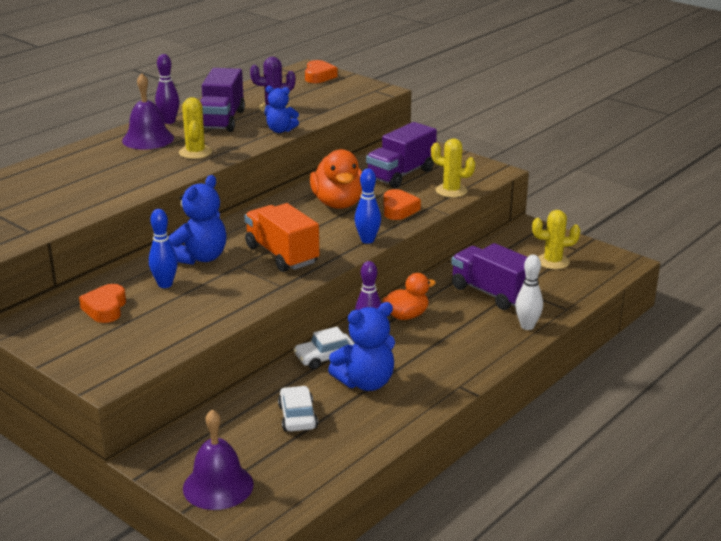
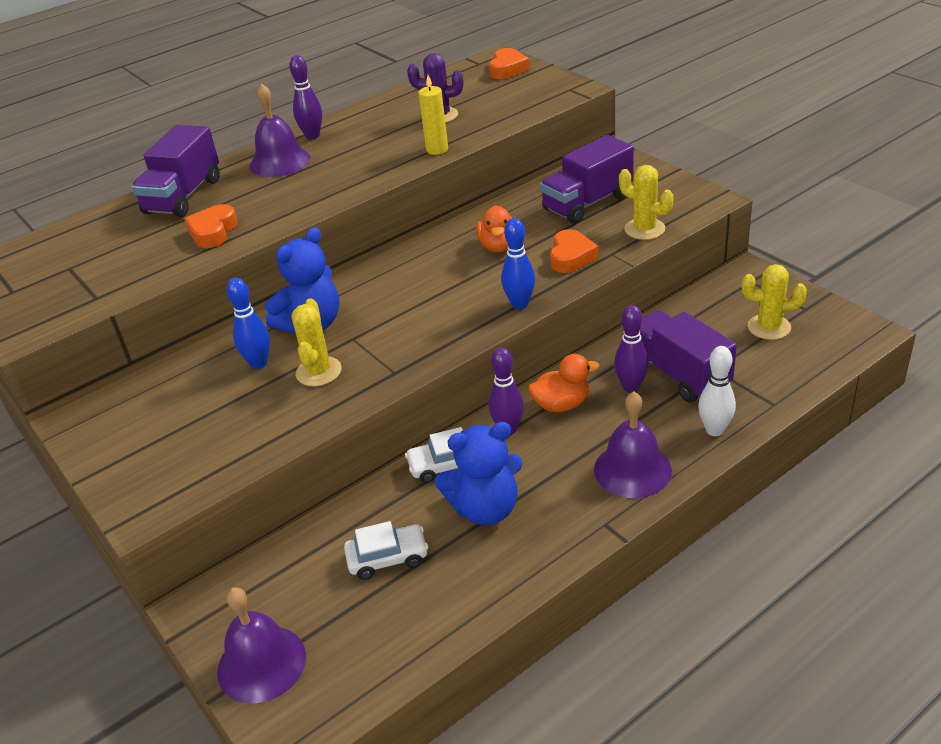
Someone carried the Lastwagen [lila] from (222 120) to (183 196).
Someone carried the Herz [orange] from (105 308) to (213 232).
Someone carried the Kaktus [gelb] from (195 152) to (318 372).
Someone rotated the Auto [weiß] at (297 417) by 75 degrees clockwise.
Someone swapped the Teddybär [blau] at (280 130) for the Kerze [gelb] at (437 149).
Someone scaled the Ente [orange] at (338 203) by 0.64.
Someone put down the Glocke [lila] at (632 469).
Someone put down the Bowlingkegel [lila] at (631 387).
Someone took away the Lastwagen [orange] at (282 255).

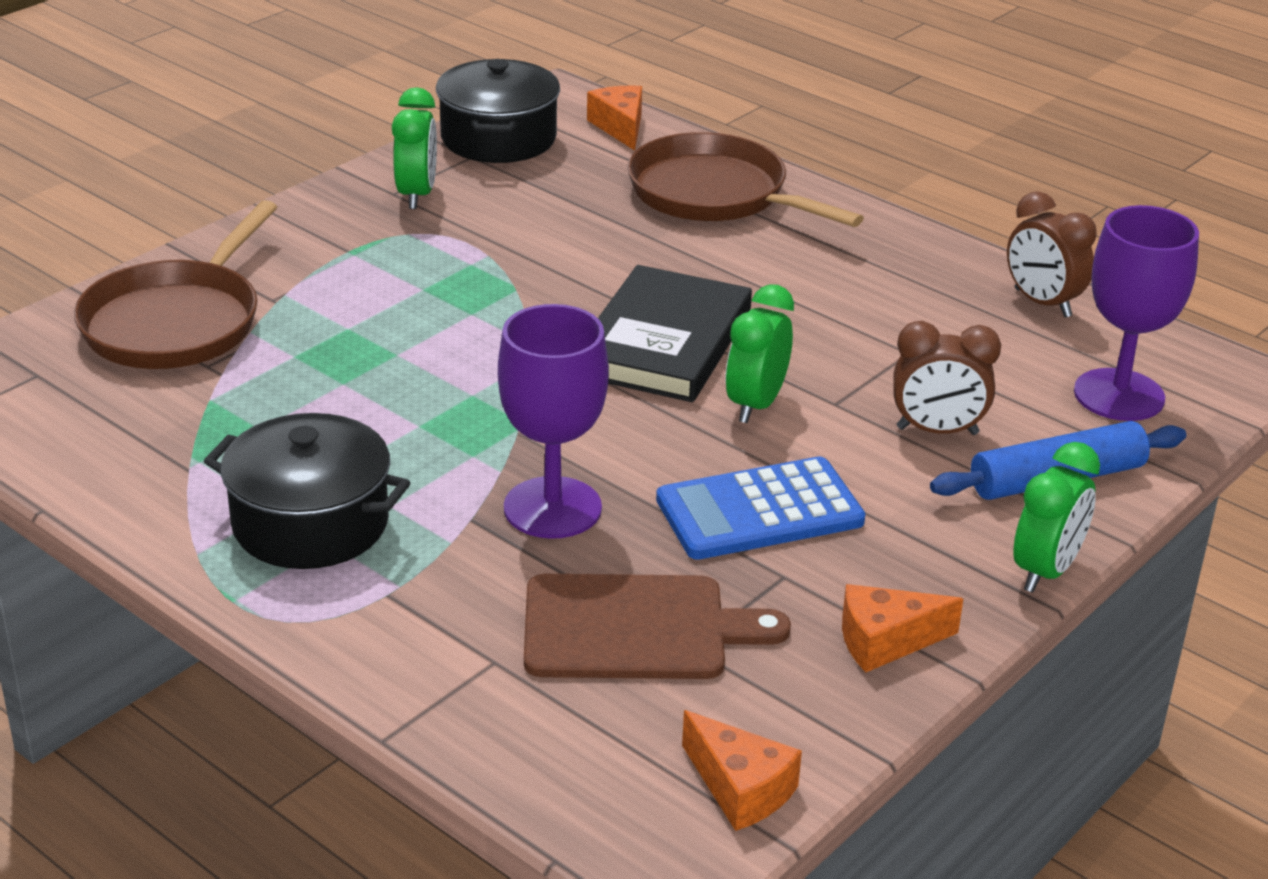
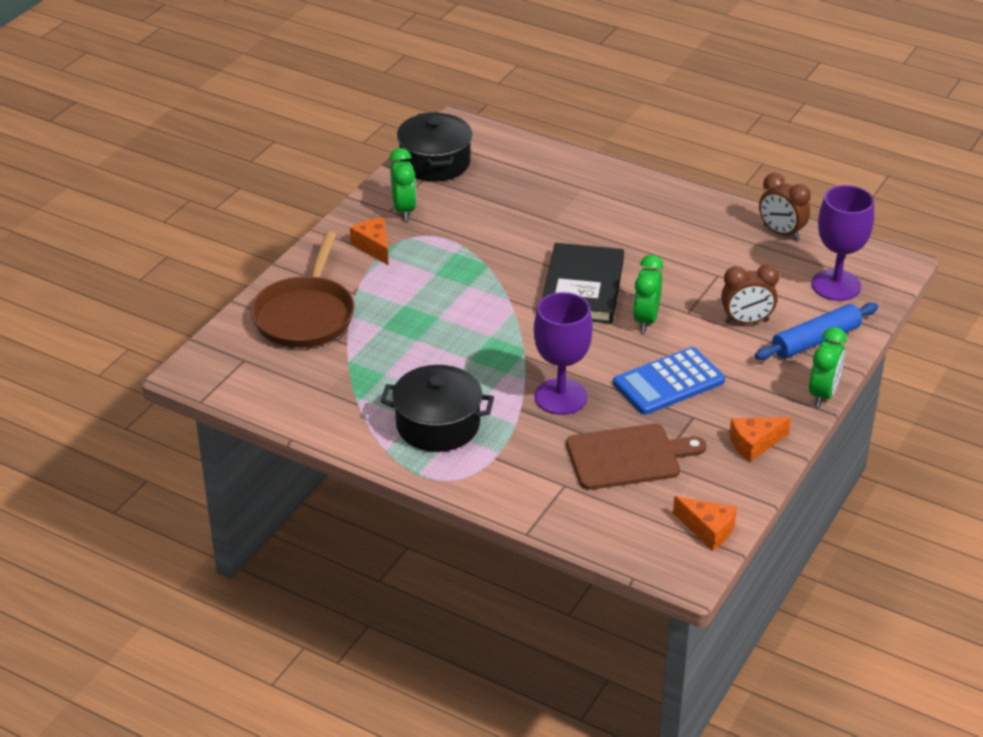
Someone carried the Käse [orange] from (620 127) to (374 247).
Someone took away the Pfanne [braun] at (715 194).

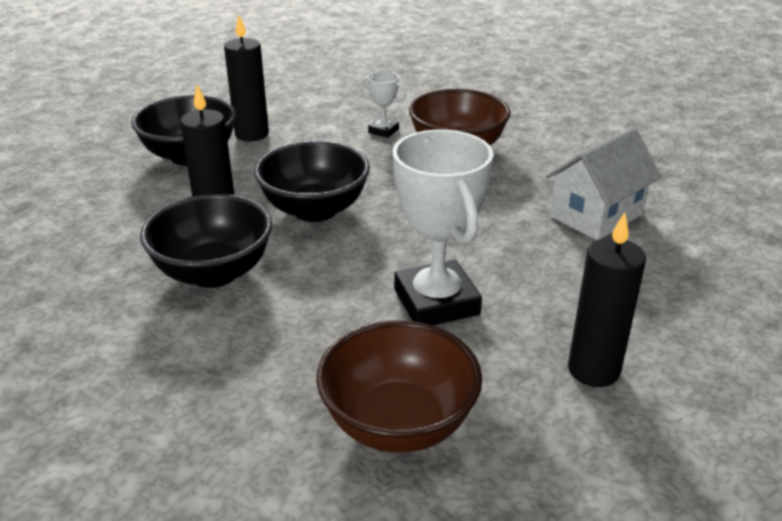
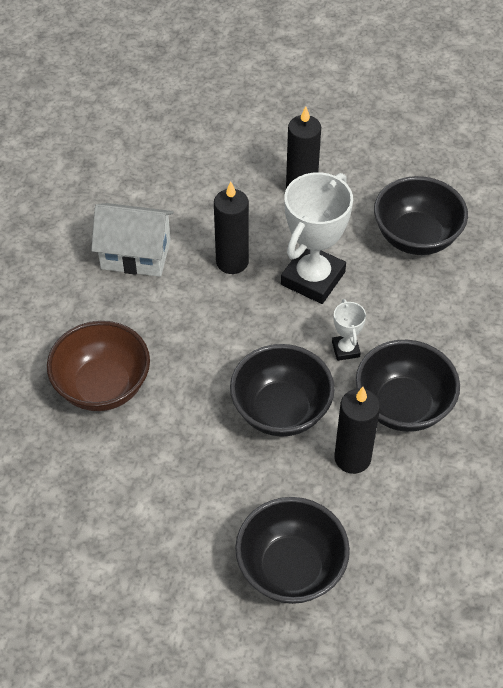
Someone carried the Kerze [schwarz] from (252 134) to (232 262).
Someone carried the Pokal [weiß] from (383 131) to (345 349).
Someone repainted the Schüssel [braun] at (398 423), which became the Schüssel [schwarz] at (416 237).

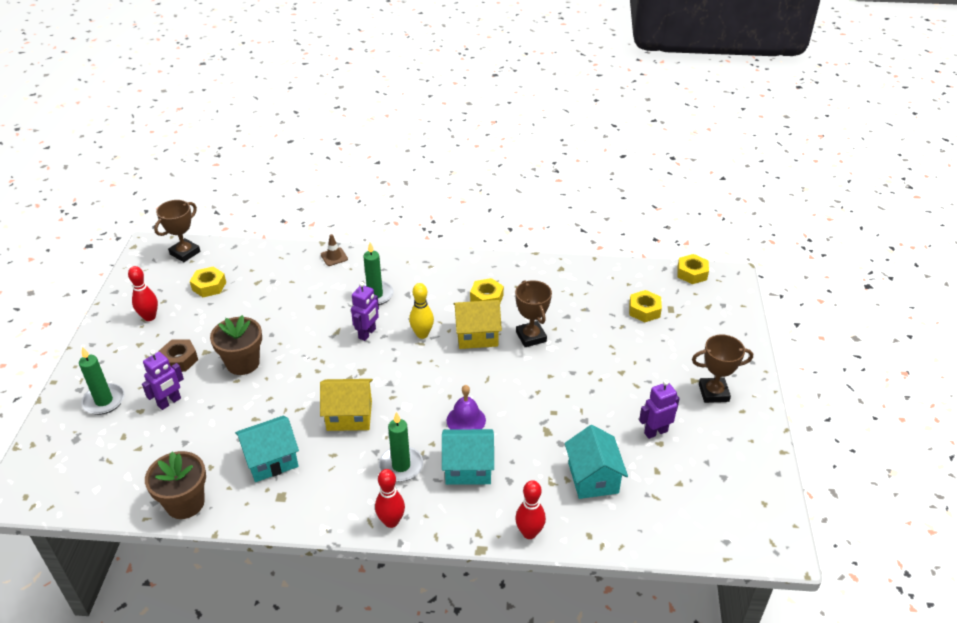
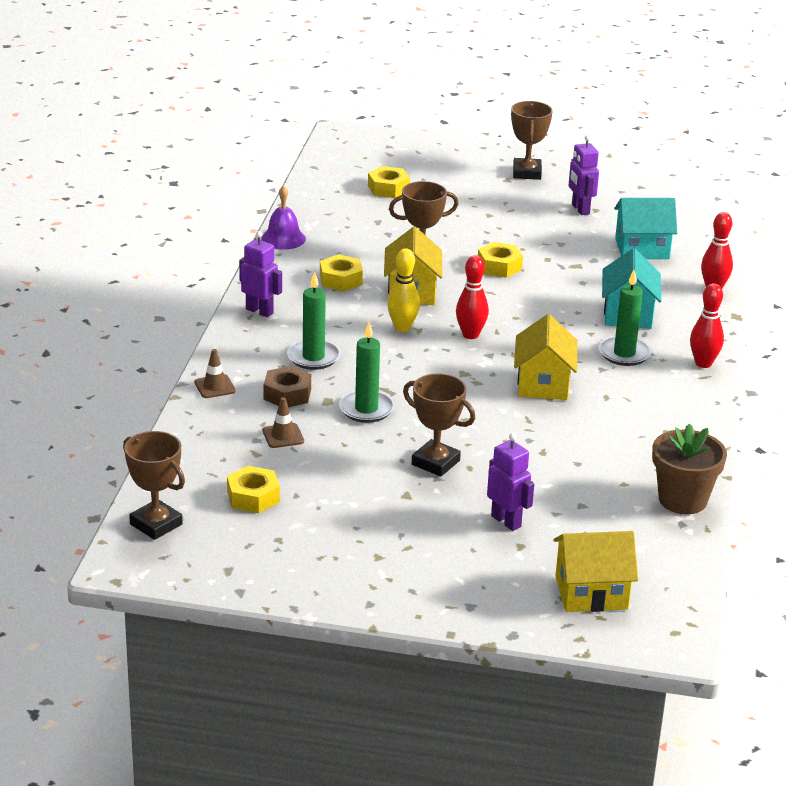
Someone carried the Roboter [lila] from (367 333) to (259 311).
Someone carried the Glocke [lila] from (466 420) to (283 238).
Someone put down the Leitkegel [braun] at (283 436).
Someone carried the Sechskantmutter [braun] from (179 360) to (287 394).
Someone carried the Kerze [grün] from (104 401) to (366 409).
Someone swapped the Blumentopf [braun] at (243 363) for the Pokal [braun] at (435 462).
Someone carried the Bowlingkegel [rot] from (149 317) to (470 335).
Someone carried the Sechskantmutter [gelb] from (692 273) to (499 266).
Someone put down the Haus [gelb] at (591 593).
Someone took away the Haus [türkis] at (271 460).

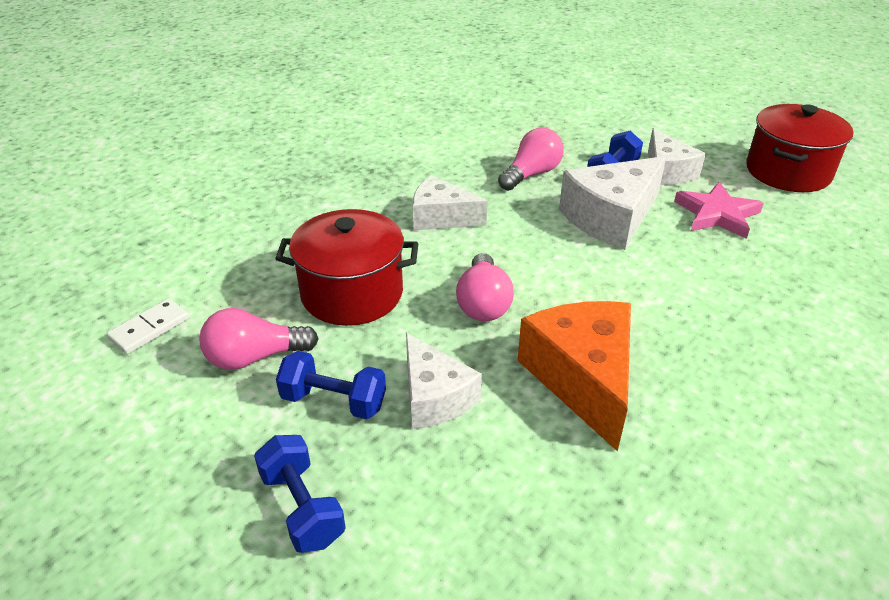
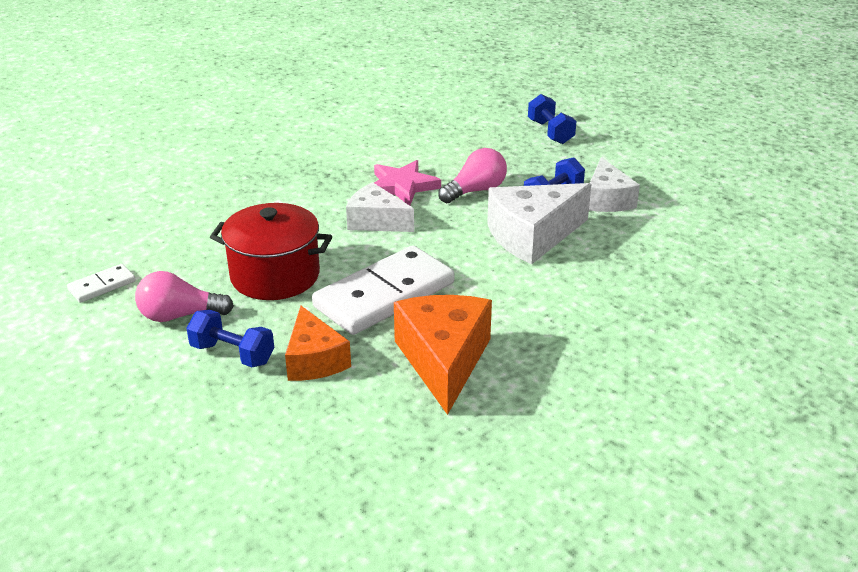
Someone repainted the Käse [weiß] at (434 397), which became the Käse [orange] at (314 360).
Someone swapped the Glühbirne [rosa] at (483 303) for the Dominostein [weiß] at (384 295).
Someone carried the Stern [rosa] from (717 214) to (402 186).
Someone carried the Hantel [blau] from (302 507) to (550 132).
Someone took away the Kochtopf [rot] at (788 172).

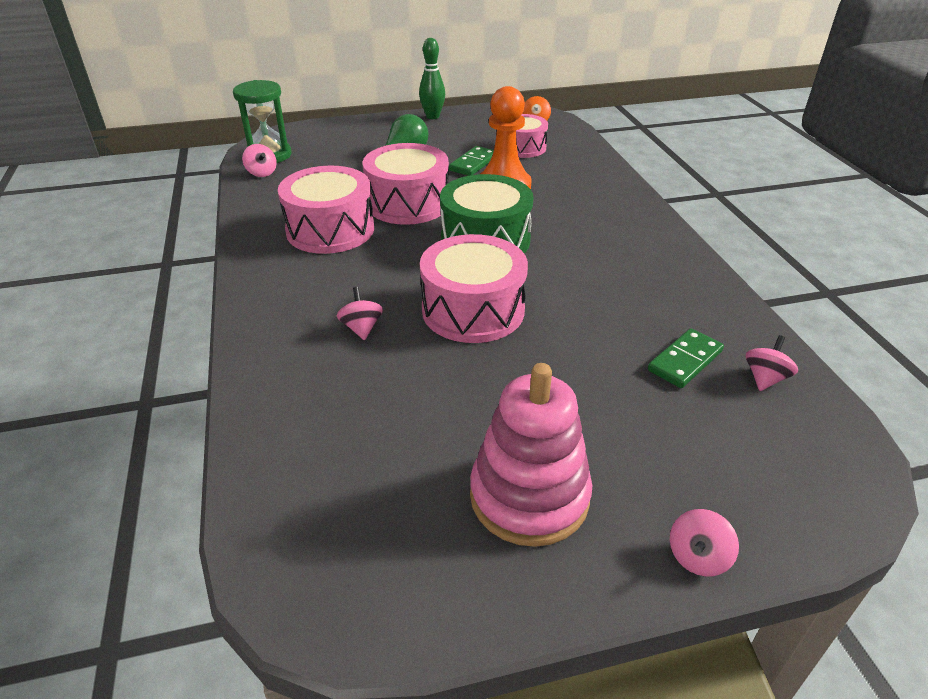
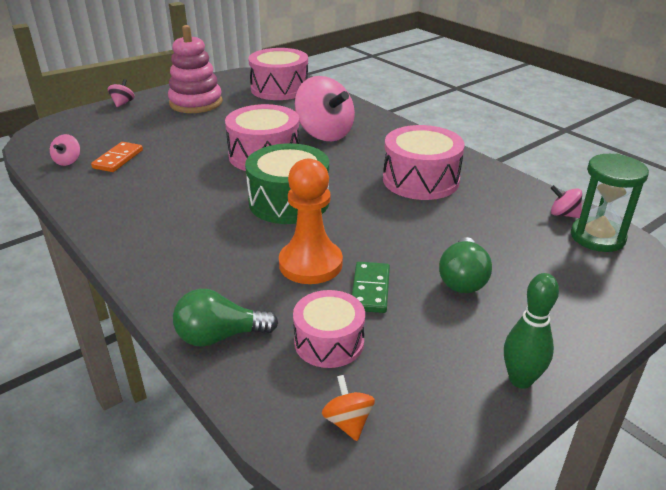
Someone repainted the Dominostein [grün] at (685 361), which became the Dominostein [orange] at (118 159).
Someone put down the Glühbirne [grün] at (220 336).
Someone carried the Trommel [rosa] from (408 203) to (279 89).
Someone scaled the Kreisel [rosa] at (361 328) by 2.28.

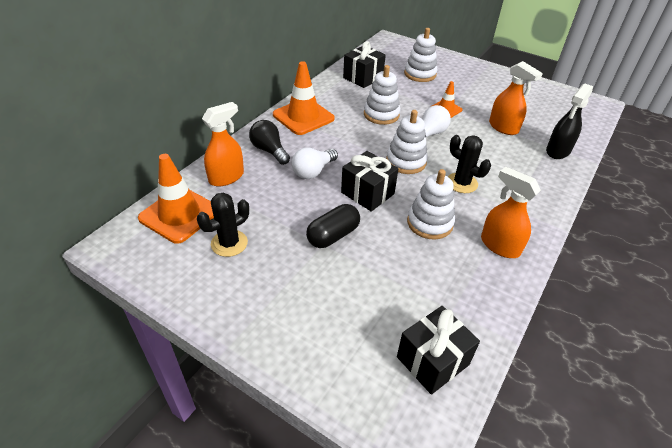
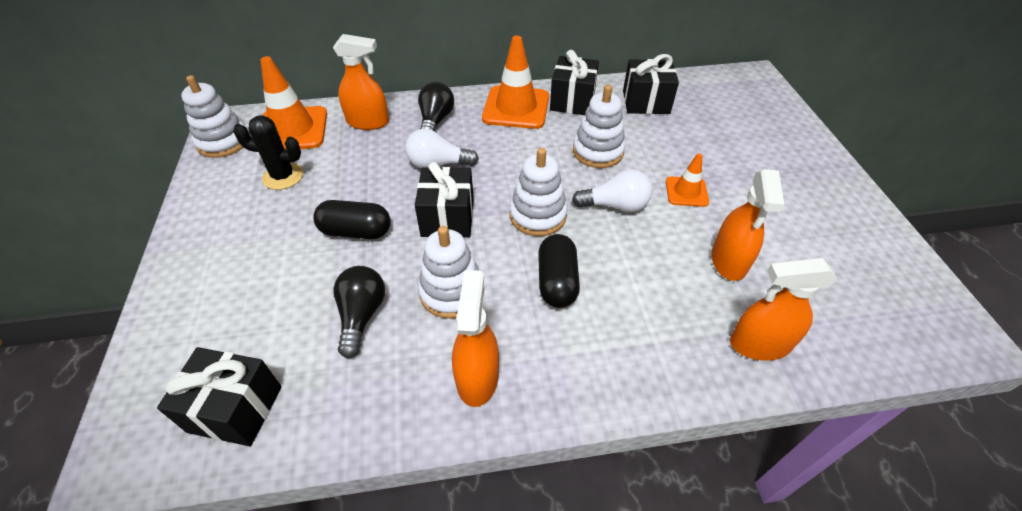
Someone carried the Stapelspielzeug [weiß] from (420 74) to (223 142).
Someone put down the Glühbirne [schwarz] at (361 315).
Someone swapped the Kaktus [schwarz] at (462 183) for the Kapsel [schwarz] at (557 281).
Someone put down the Geschenk [schwarz] at (572 101).
Someone repainted the Sprühflasche [schwarz] at (558 151), which became the Sprühflasche [orange] at (759 344).

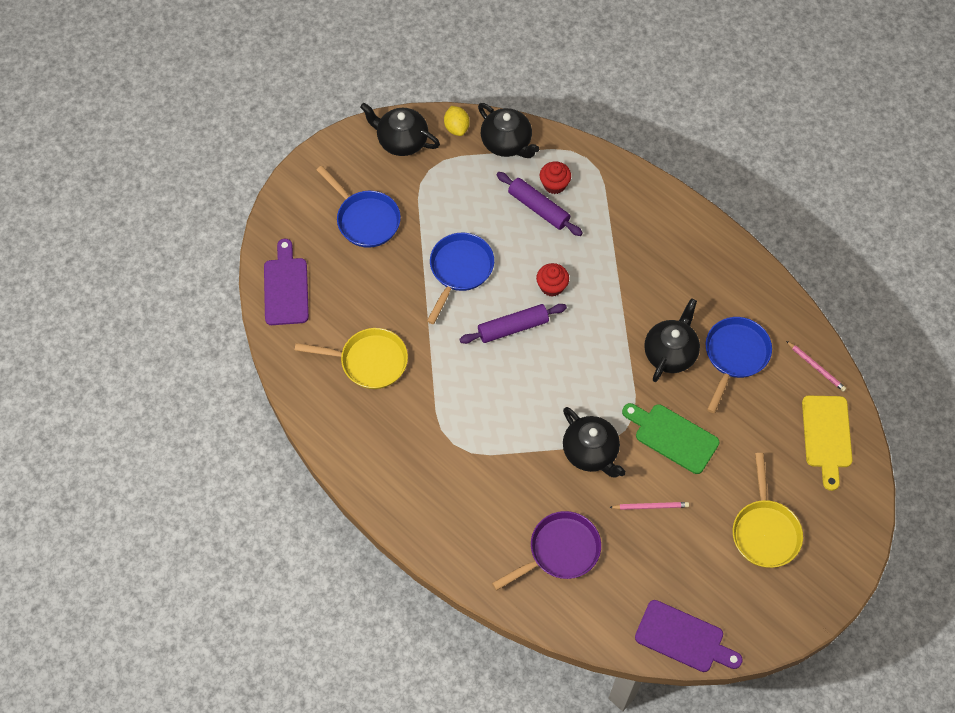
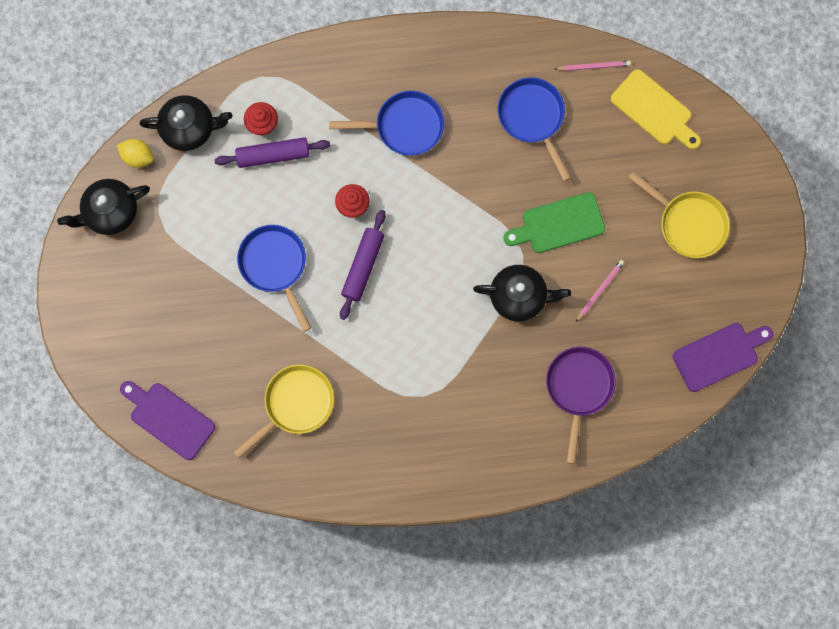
Someone carried the Pfanne [blau] from (365 219) to (404 126).
Someone took away the Teekanne [schwarz] at (670 353).

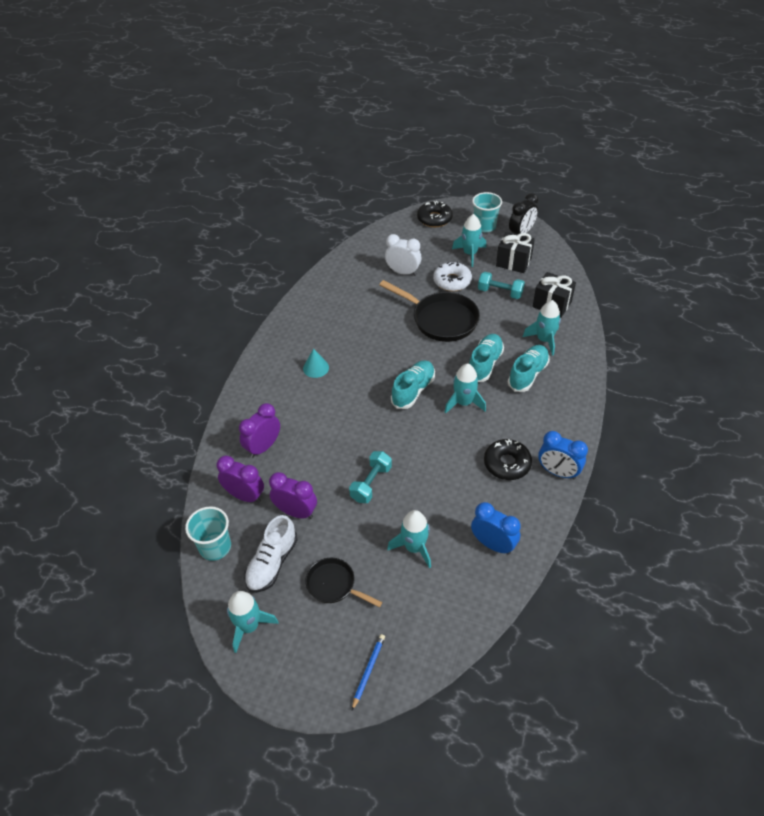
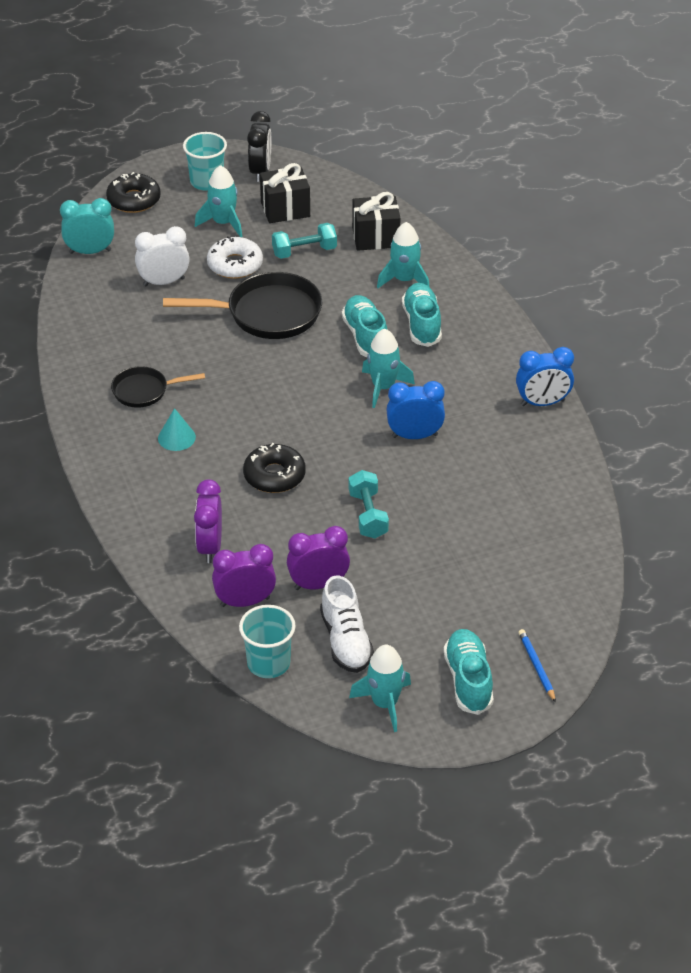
Someone put down the Wecker [türkis] at (90 251).
Someone carried the Pfanne [schwarz] from (334 585) to (144 391).
Someone carried the Donut [schwarz] from (507 464) to (274 475).
Someone carried the Wecker [blau] from (493 544) to (414 436).
Someone carried the Schuh [türkis] from (413 390) to (468 680).
Someone took away the Rakete [türkis] at (414 547).

